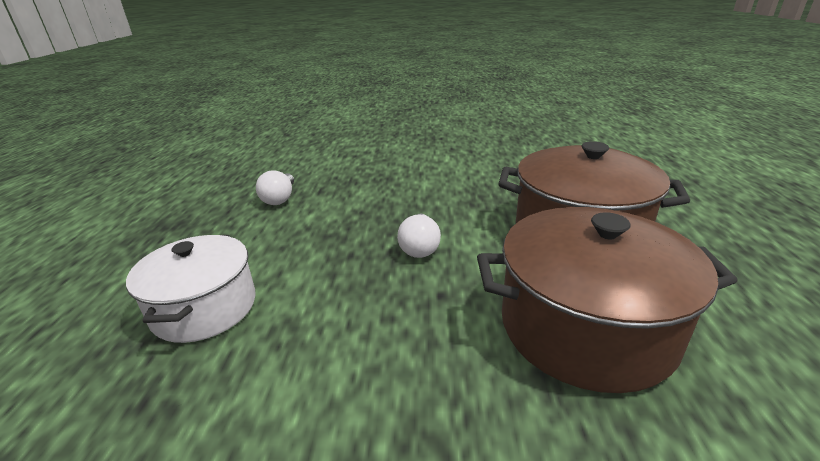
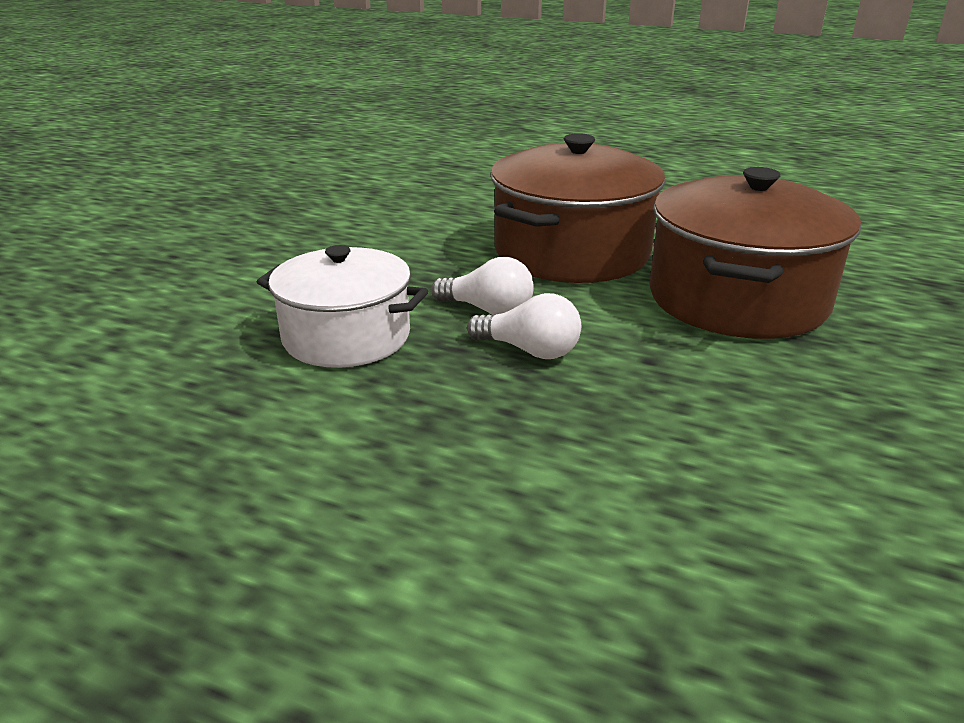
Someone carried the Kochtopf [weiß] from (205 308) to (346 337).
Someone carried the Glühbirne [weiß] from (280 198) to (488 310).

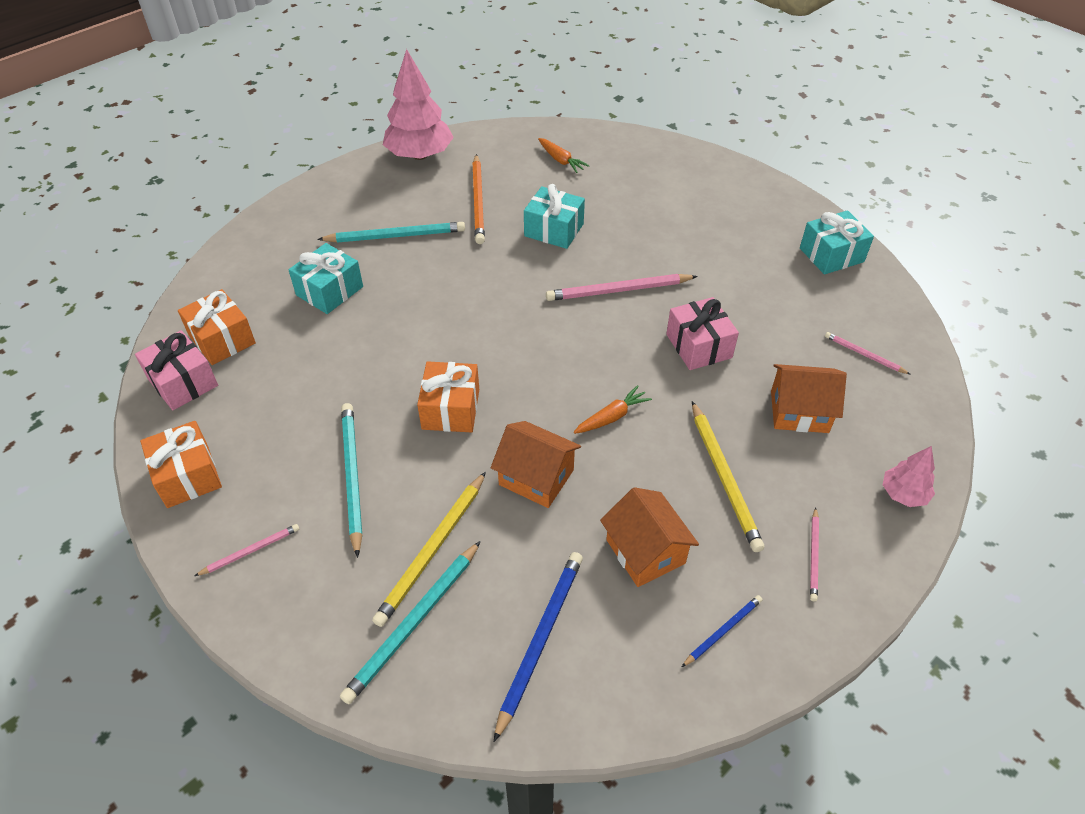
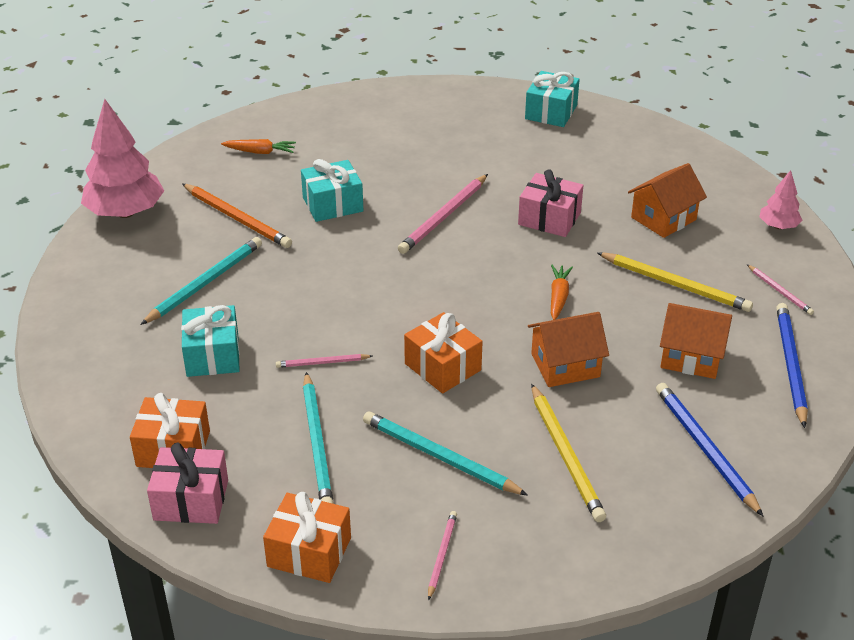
Someone carried the Bleistift [rosa] from (864 355) to (322 363).
Someone carried the Bleistift [türkis] from (414 623) to (317 444).
Someone scaled the Bleistift [blau] at (723 631) by 1.83.

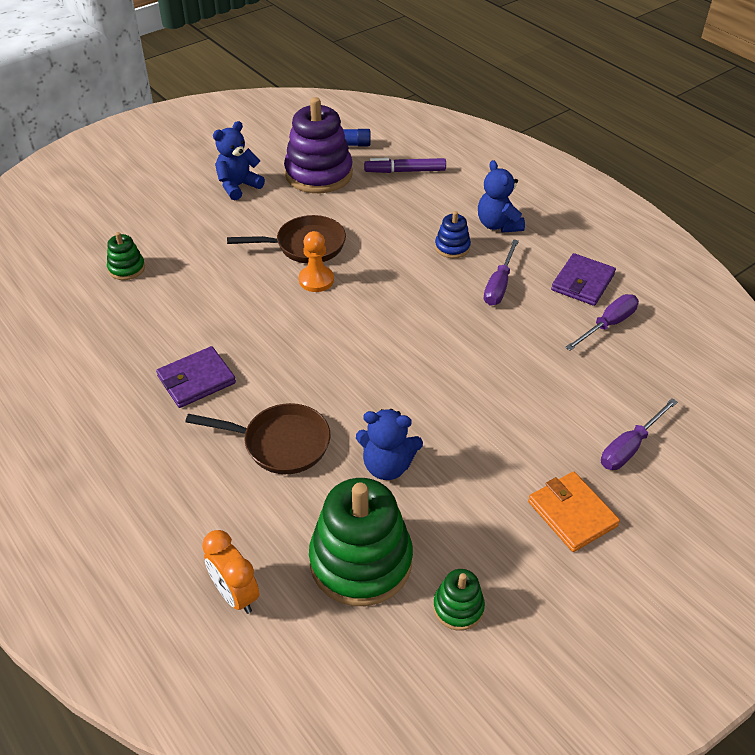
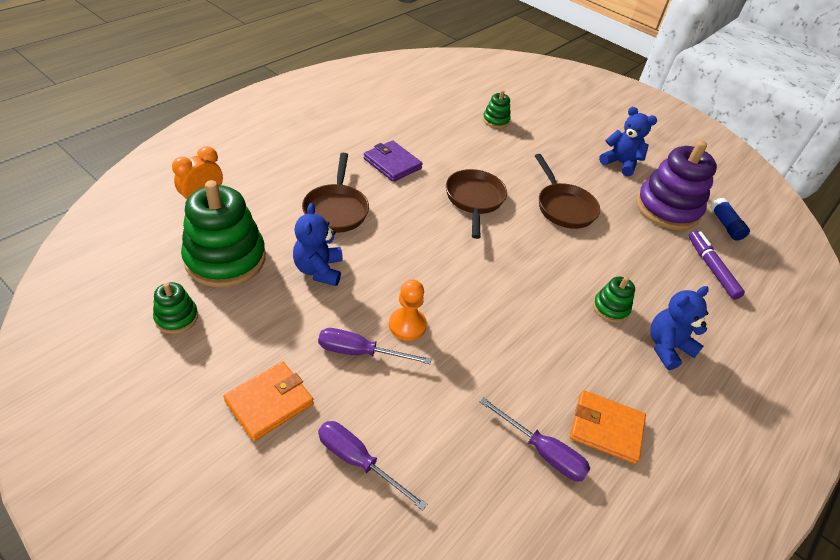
Someone carried the Schraubenzieher [lila] from (499 285) to (360 352).
Someone carried the Bauer [orange] from (316 280) to (407 325).
Someone put down the Pfanne [braun] at (474 200).
Someone repainted the Geldbörse [lila] at (582 282), which became the Geldbörse [orange] at (606 428).
Someone repainted the Stapelspielzeug [blau] at (452 247), which became the Stapelspielzeug [grün] at (610 308).

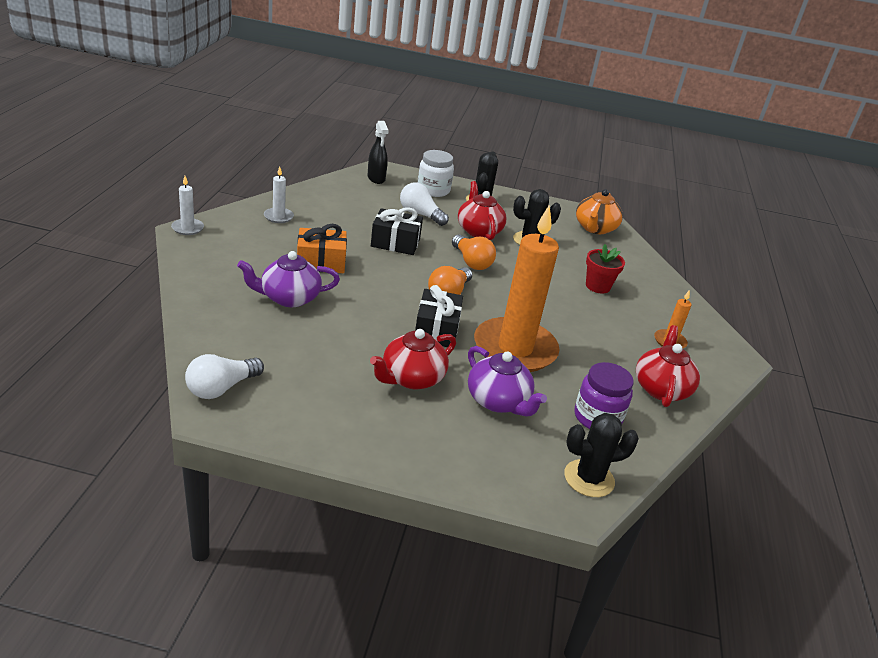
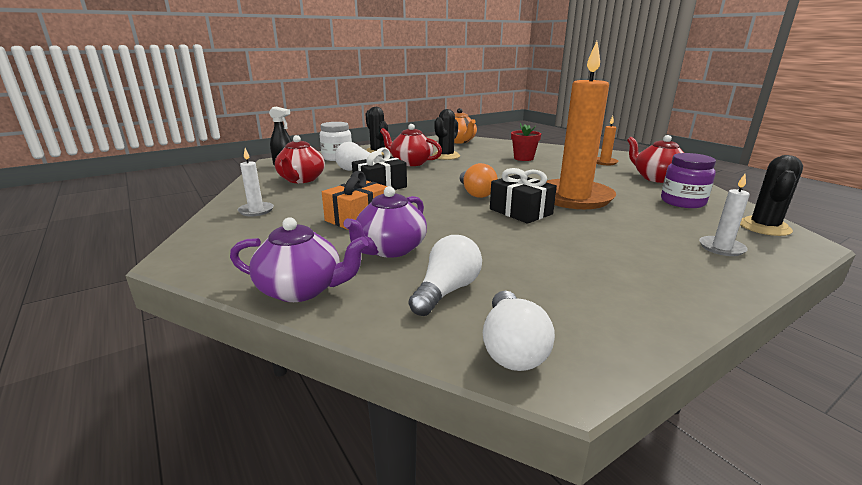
Someone carried the Teekanne [lila] from (498 401) to (302 289).
Someone carried the Teekanne [rot] from (411 378) to (301 179).
Someone put down the Glühbirne [weiß] at (446 291).
Someone carried the Kerze [weiß] from (187 228) to (721 248).
Someone took away the Glühbirne [orange] at (471 262).

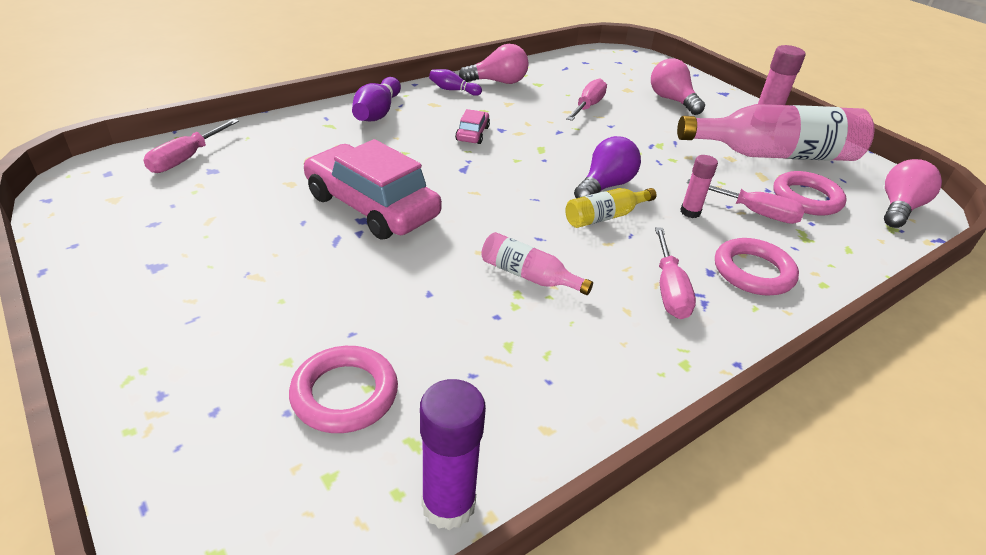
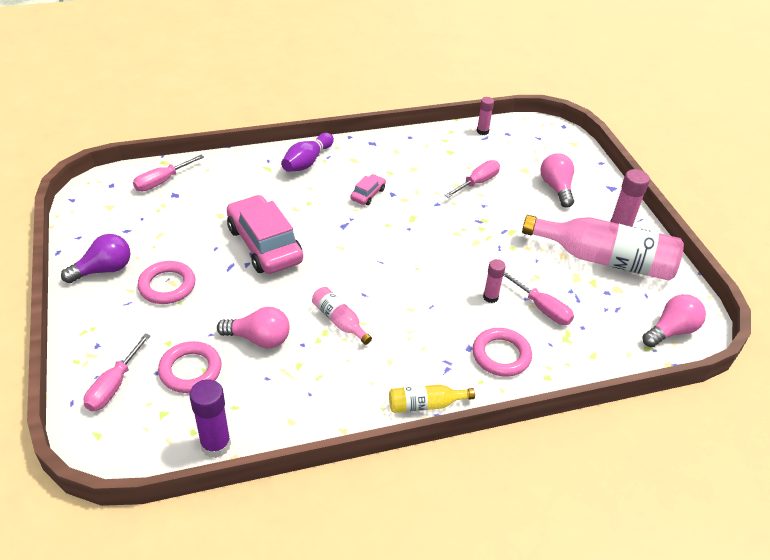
Someone carried the Glühbirne [lila] from (605 186) to (103 270).
Someone carried the Schraubenzieher [rosa] from (669 289) to (114 385).
Someone carried the Ring [rosa] from (806 198) to (167 286).
Someone carried the Glühbirne [rosa] from (498 82) to (259 339).
Someone carried the Flasche [gelb] from (605 216) to (425 404).
Someone put down the Klebestift [rosa] at (482 131).
Someone took away the Bowlingkegel [lila] at (453 90).

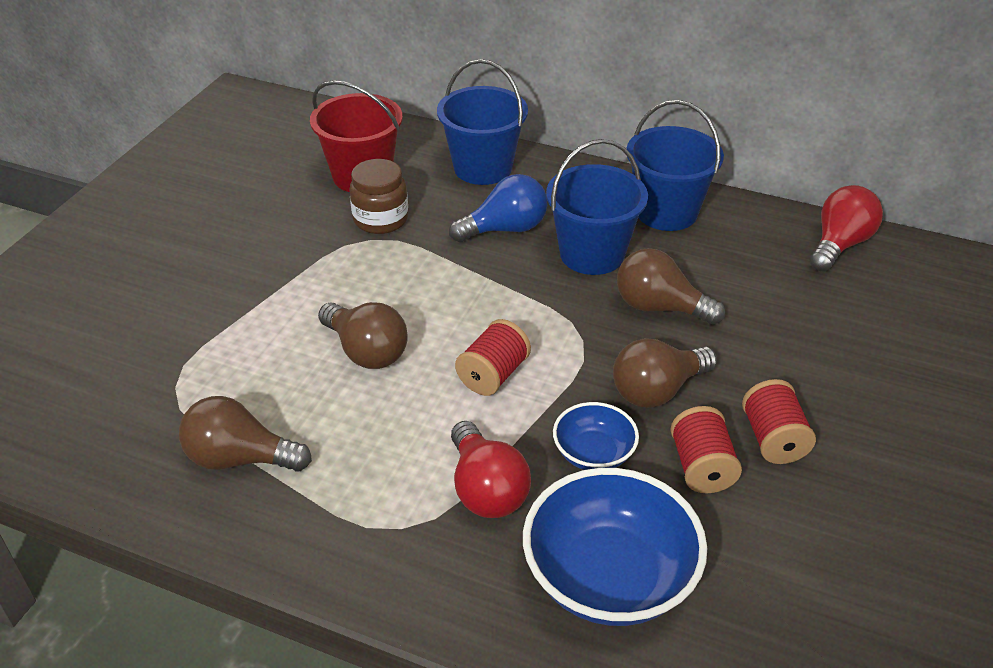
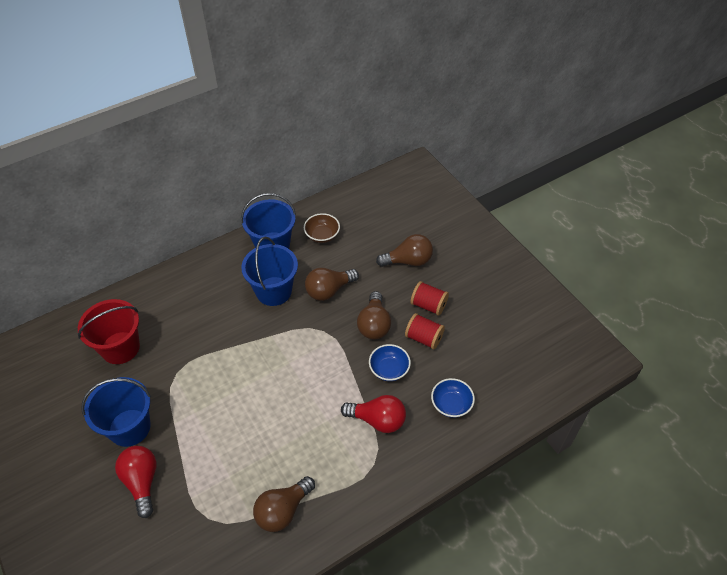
Someone carried the Eimer [blau] from (483 168) to (129 427).
Someone carried the Glühbirne [rot] from (839 245) to (142 482).
Someone put down the Schüssel [braun] at (322 235).
Someone carried the Glühbirne [braun] from (366 351) to (408 261).
Someone scaled the Schüssel [blau] at (609 577) by 0.53.
Someone took away the Einmachglas [braun] at (380 219).
Someone took away the Glühbirne [blau] at (505 229).
Someone took away the Garnrolle [rot] at (493 375).

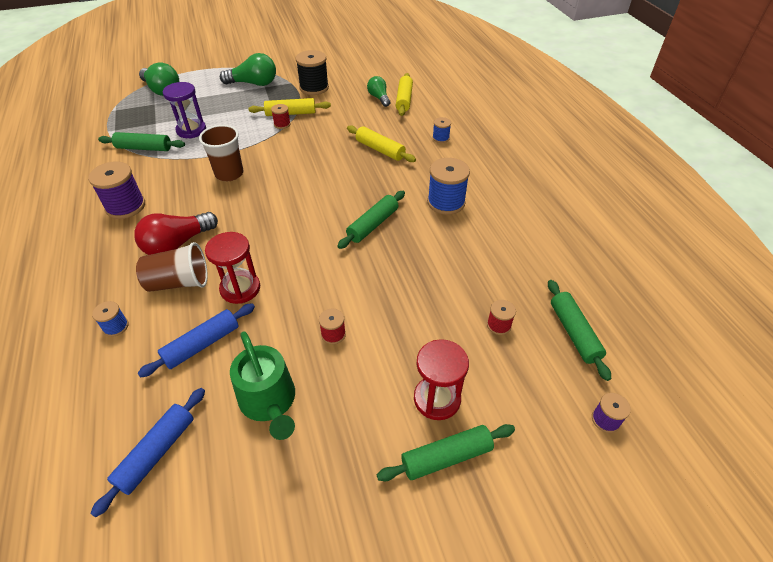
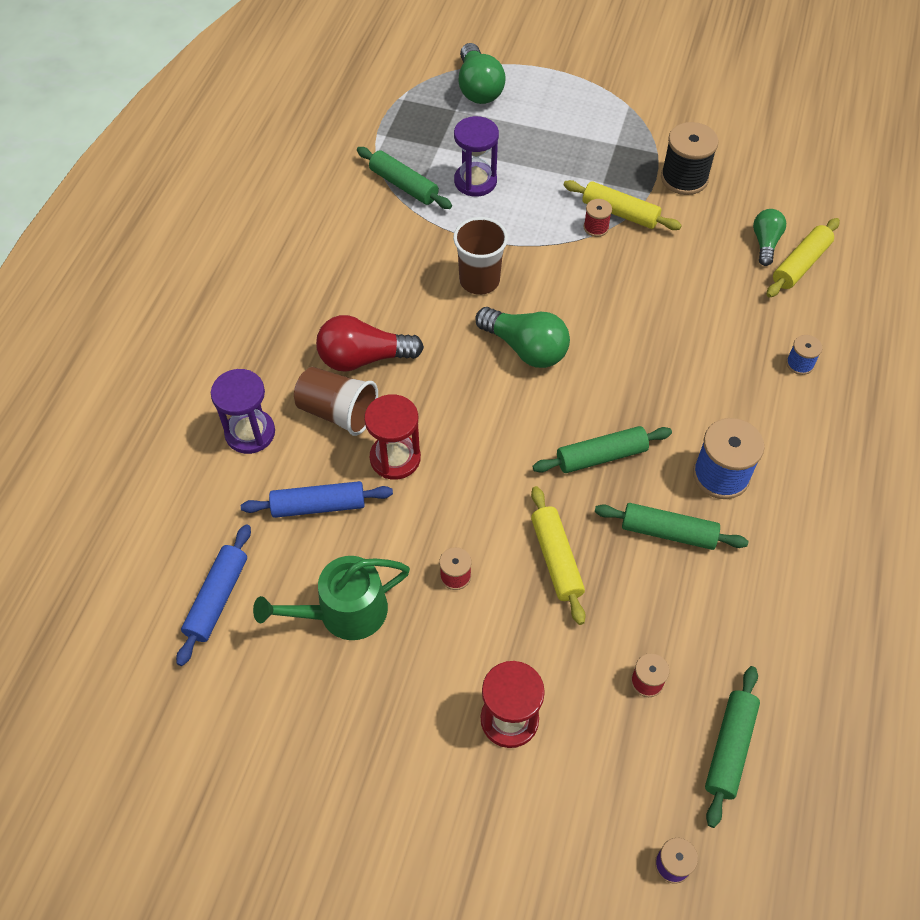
Someone rotated the Nudelholz [blau] at (156 452) by 45 degrees counterclockwise.
Someone swapped the Garnrolle [blau] at (116 327) for the Sanduhr [lila] at (250 433).
Someone rotated the Gießkanne [grün] at (269 401) by 60 degrees clockwise.
Someone carried the Glühbirne [grün] from (253 83) to (525 348).
Someone carried the Nudelholz [gelb] from (380 150) to (556 559).
Someone carried the Nudelholz [grün] from (446 457) to (668 532).
Someone took away the Garnrolle [lila] at (125 206).

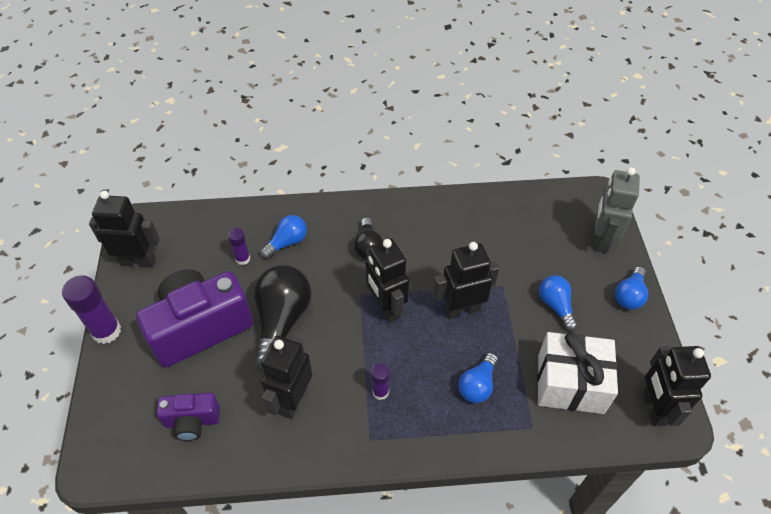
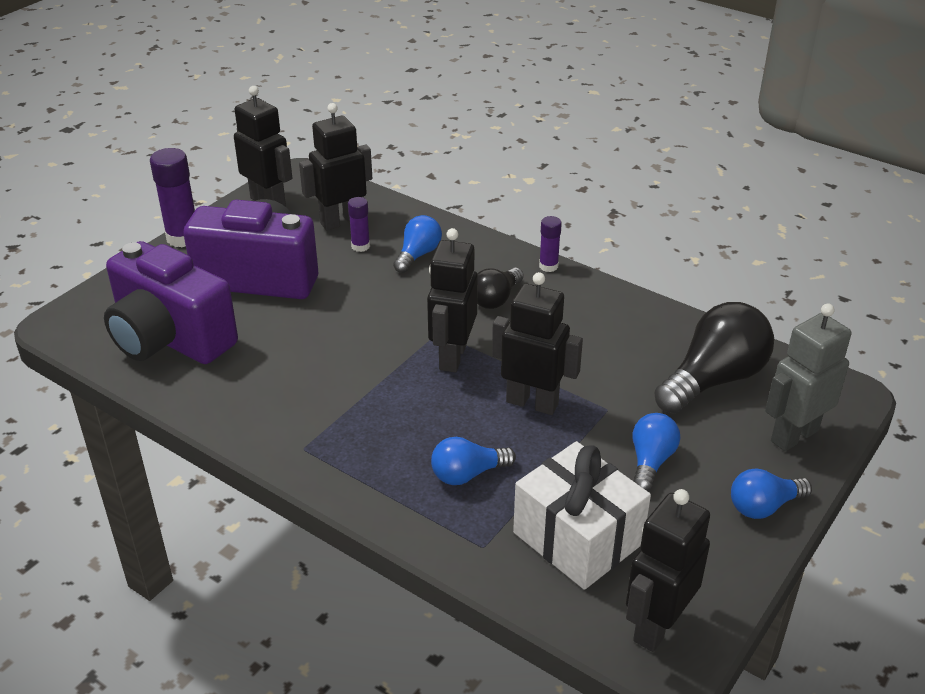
Someone scaled the Kamera [lila] at (192 422) by 1.95.
Someone carried the Roboter [schwarz] from (293 400) to (341 221).
Someone rotated the Glühbirne [blau] at (287 242) by 60 degrees counterclockwise.
Someone carried the Klebestift [lila] from (380 392) to (548 266).
Someone carried the Glühbirne [schwarz] from (282 321) to (714 379).

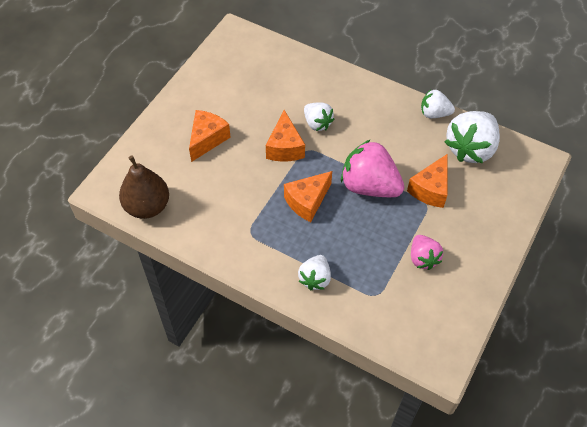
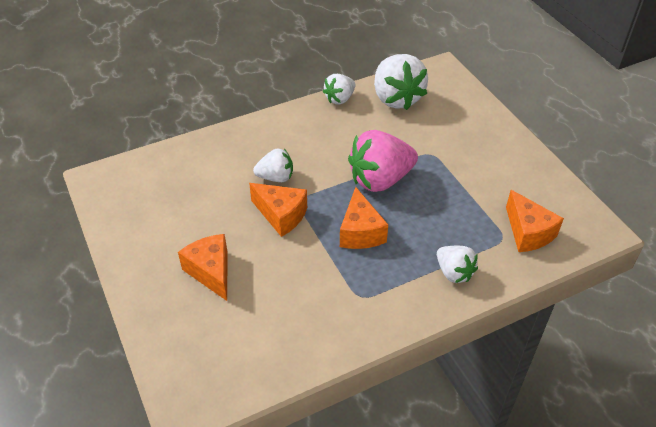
Someone carried the Käse [orange] from (430 189) to (528 232).
Someone took away the Birne [braun] at (147 206).
Someone took away the Erdbeere [rosa] at (423 258).

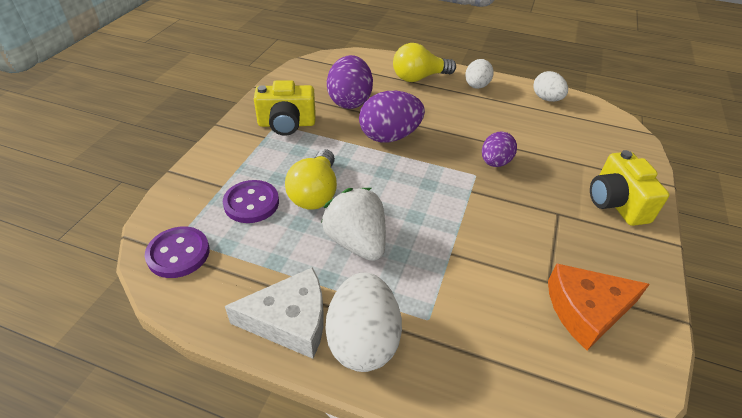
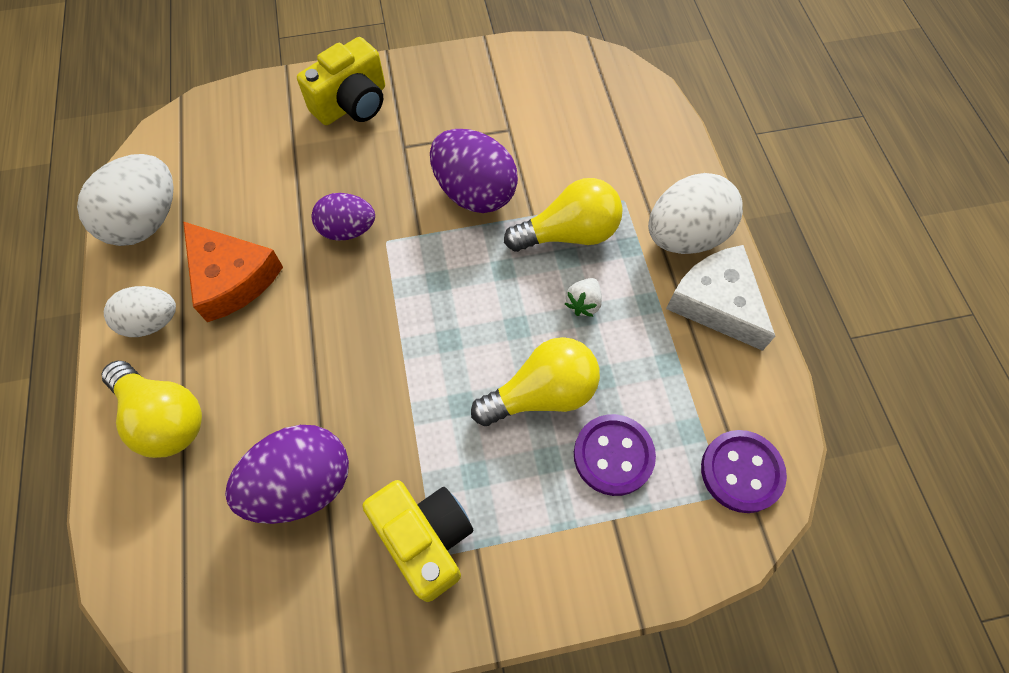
Someone scaled the Ei [weiß] at (546 99) by 1.57.
Someone carried the Käse [orange] from (586 310) to (231 278).
Someone carried the Ei [lila] from (389 136) to (474 192).
Someone put down the Glühbirne [gelb] at (569 233).
Someone scaled the Erdbeere [weiß] at (356 242) by 0.47.

